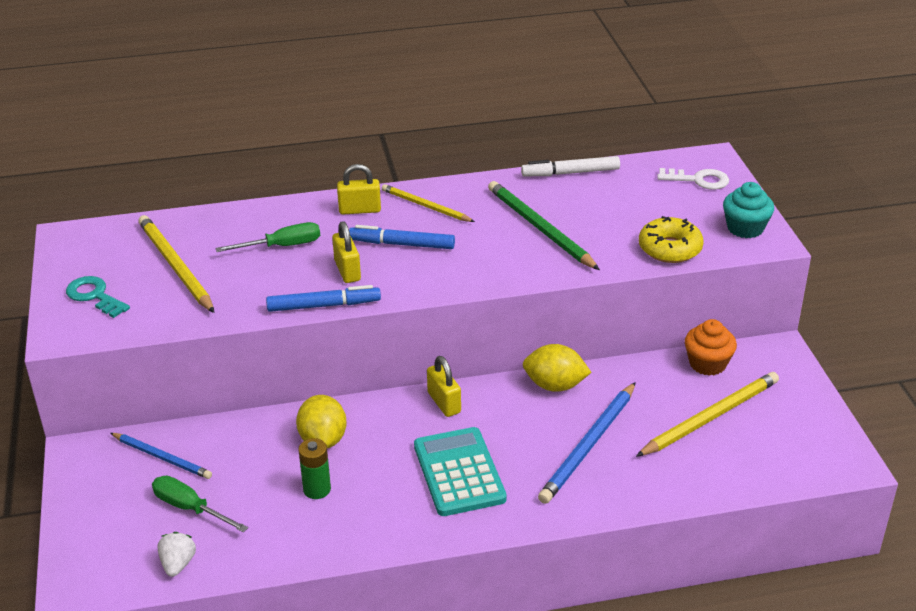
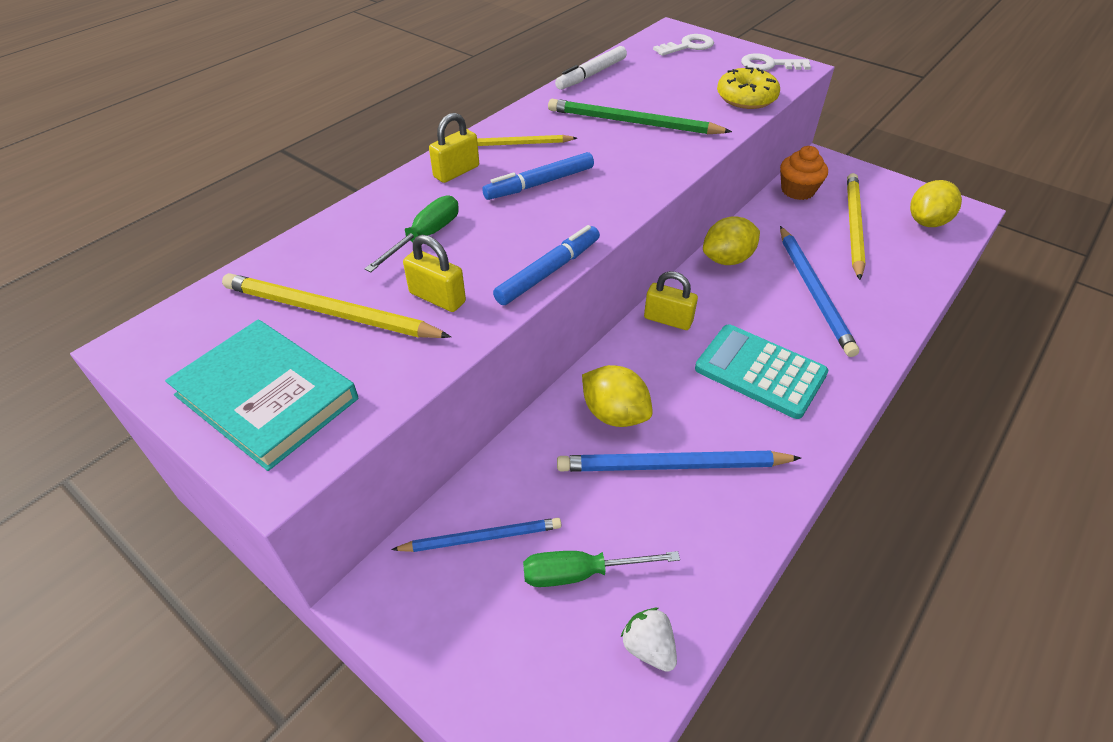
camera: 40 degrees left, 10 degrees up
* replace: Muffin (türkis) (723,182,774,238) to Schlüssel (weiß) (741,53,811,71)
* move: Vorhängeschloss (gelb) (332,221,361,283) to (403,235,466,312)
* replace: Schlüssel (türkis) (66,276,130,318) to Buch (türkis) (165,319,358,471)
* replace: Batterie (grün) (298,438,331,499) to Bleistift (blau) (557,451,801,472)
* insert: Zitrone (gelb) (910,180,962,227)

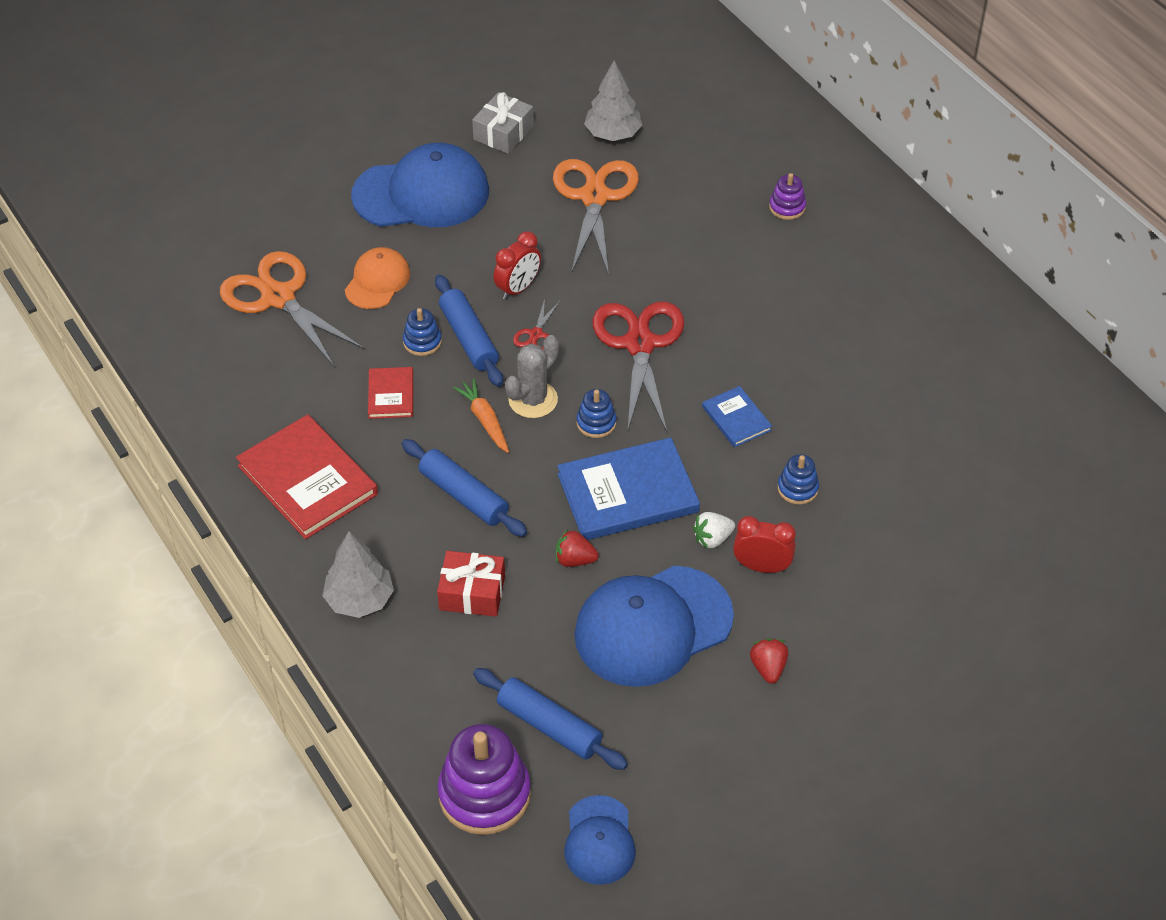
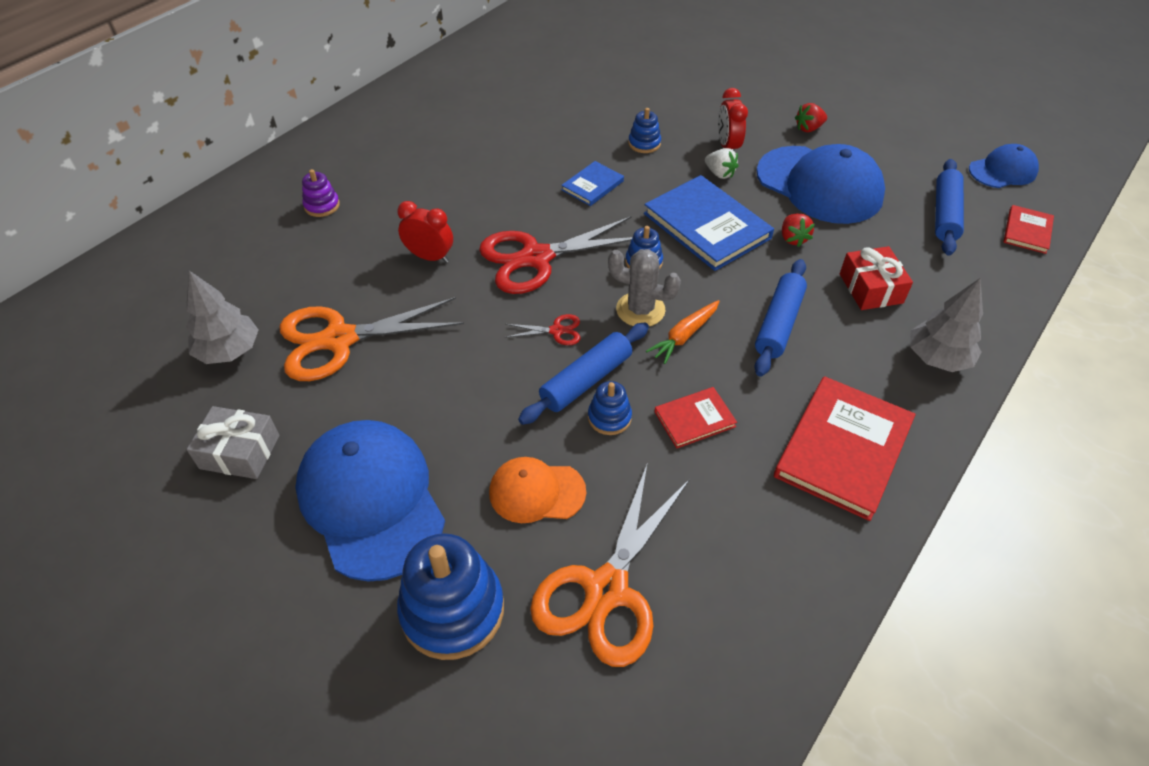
camera: 110 degrees left, 0 degrees up
* move: Wecker (rot) (493,231,541,300) to (397,201,453,263)
* replace: Stapelspielzeug (lila) (438,724,531,835) to Buch (rot) (1003,205,1054,254)
* insert: Stapelspielzeug (blau) (397,533,504,660)

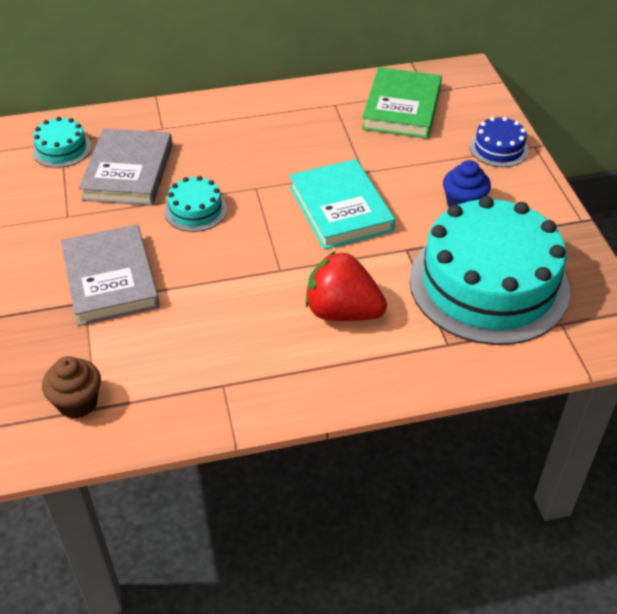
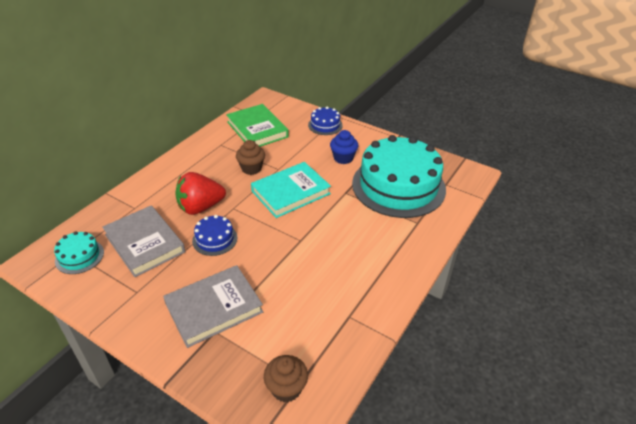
camera: 45 degrees left, 5 degrees down
* rotate: Buch (türkis) (289,159,395,250) = (251,162,331,218) 60 degrees counterclockwise
* recolor: Kuchen (türkis) (165,176,227,232) to Kuchen (blau) (192,215,237,256)
* rotate: Buch (grau) (61,224,160,326) = (163,265,263,348) 60 degrees counterclockwise
* move: Erdbeere (rot) (305,251,387,321) to (175,172,226,215)
* insert: Muffin (braun) (236,140,265,175)

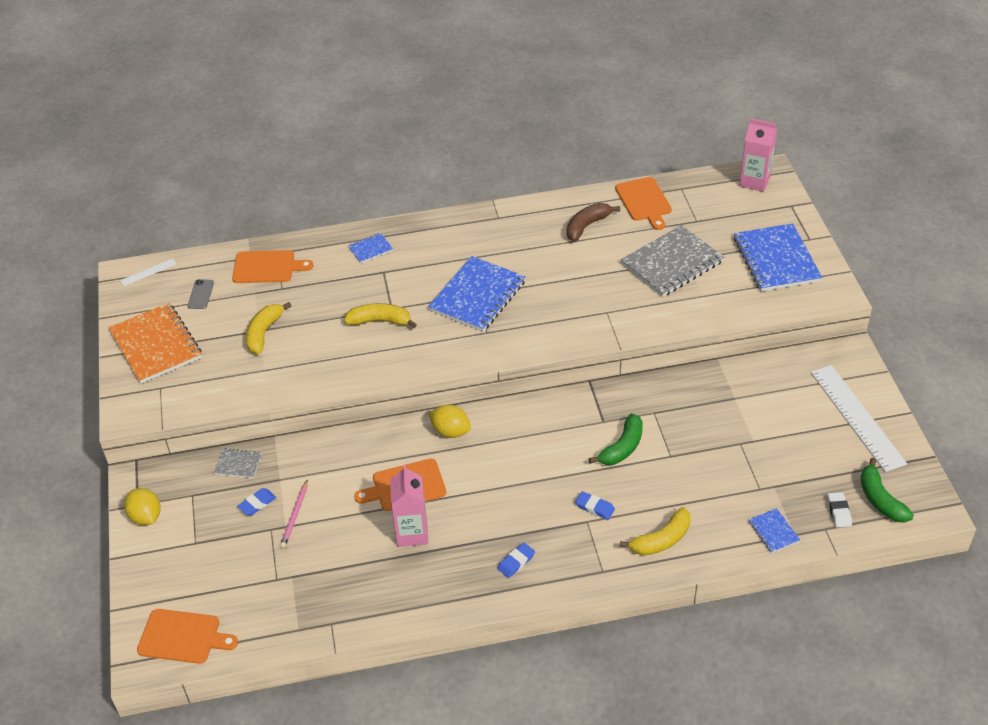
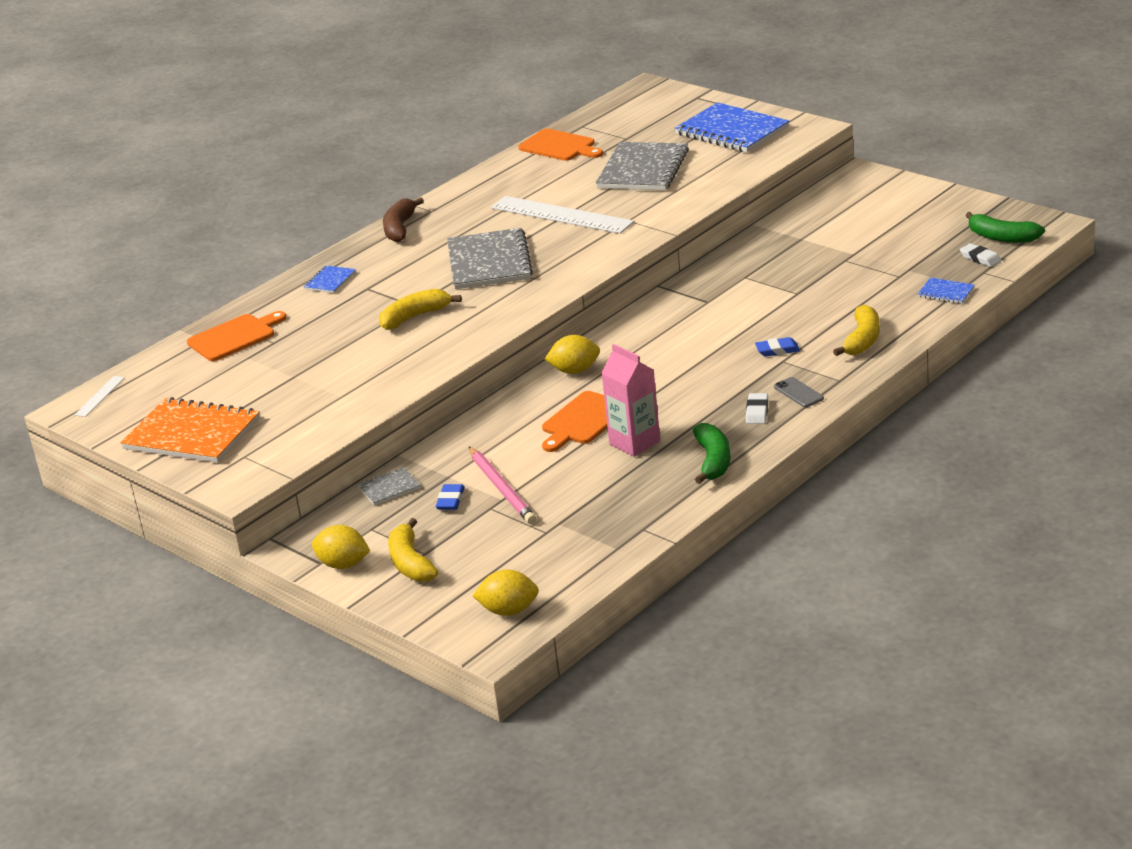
camera: 35 degrees left, 15 degrees down
* delete: Getränkekarton (rosa) (739,118,777,192)
* move: Banane (braun) (566,203,620,241) to (383,197,424,242)
* recolor: Notizbuch (blau) (428,256,526,332) to Notizbuch (grau) (447,228,533,289)
* move: Handy (grau) (187,279,214,309) to (774,377,824,407)
* move: Banane (gelb) (246,302,291,354) to (388,518,438,582)
* move: Lineal (weiß) (811,365,907,472) to (491,196,634,234)
* move: Banane (grün) (589,413,643,465) to (693,423,731,484)
* resize: Bleistift (rosa) (280,479,308,548) = (469,447,536,524) x1.51
* recolor: Radiergummi (blau) (497,543,535,578) to Radiergummi (weiß) (746,393,768,424)
* replace: Schneidebrett (orange) (137,609,238,664) to Zitrone (gelb) (472,570,539,616)

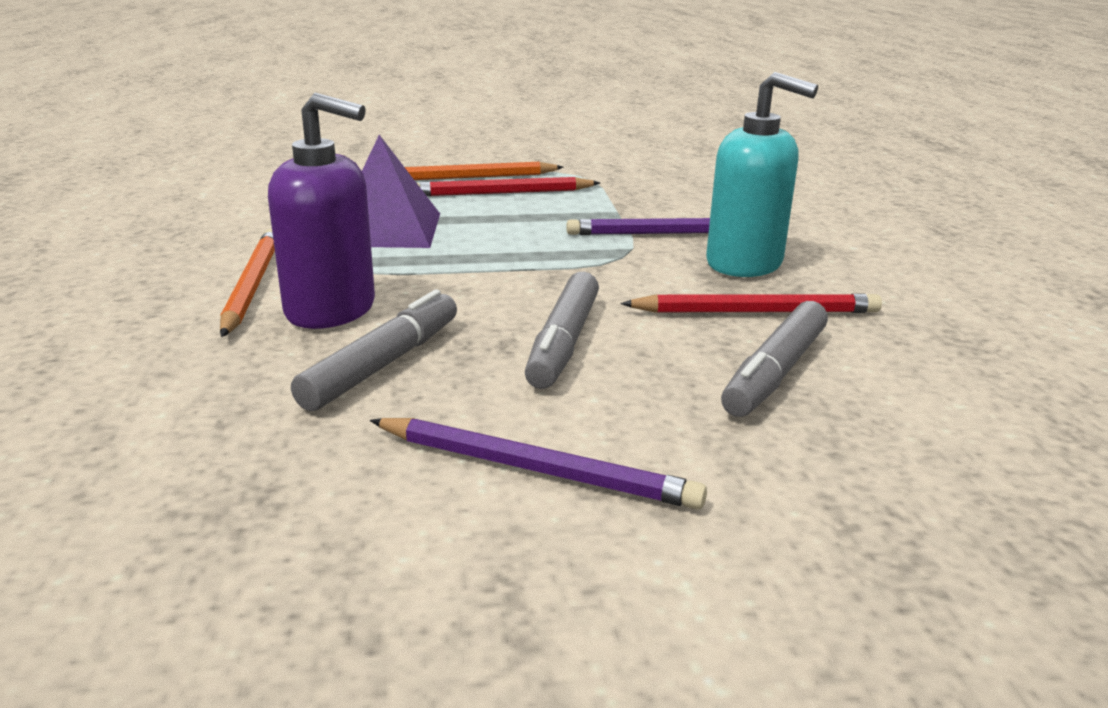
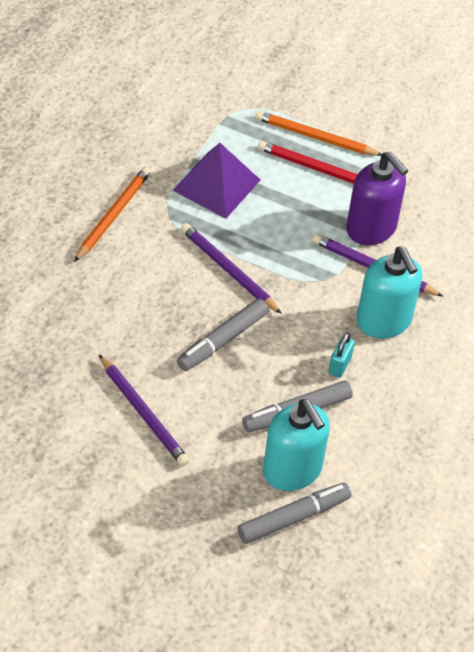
camera: 30 degrees right, 25 degrees up
* move: Seifenspender (lila) (268,93,375,329) to (346,152,408,245)
* move: Filzstift (grau) (291,289,457,411) to (237,483,351,544)
* replace: Bleistift (rot) (620,294,882,313) to Vorhängeschloss (türkis) (328,332,355,378)
* insert: Bleistift (lila) (181,223,282,314)
* insert: Seifenspender (türkis) (263,399,330,491)

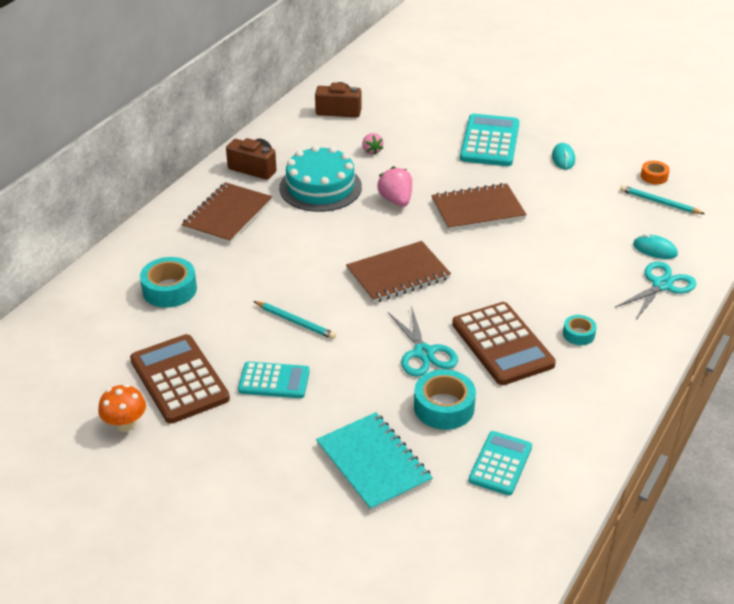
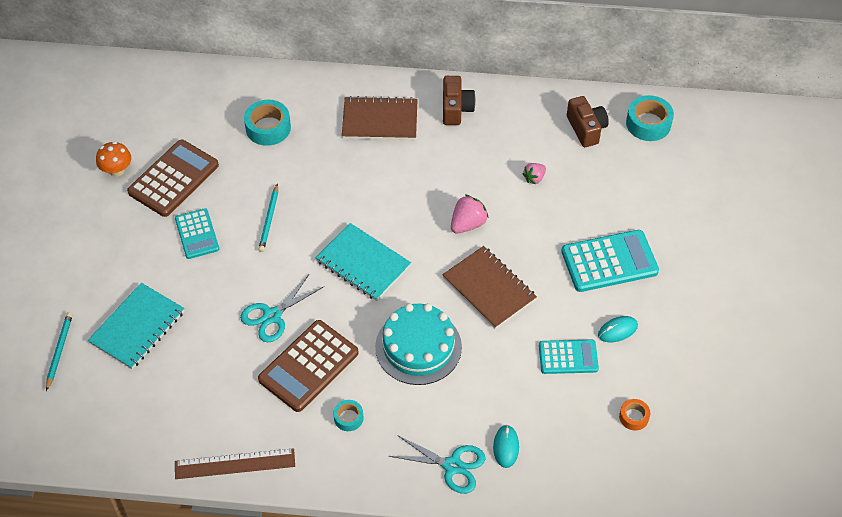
camera: 65 degrees right, 15 degrees up
* move: Kuchen (türkis) (279,145,362,212) to (375,303,462,385)
* move: Bleistift (türkis) (620,185,705,214) to (46,312,73,391)
* recolor: Notizbuch (braun) (346,241,451,303) to Notizbuch (türkis) (315,223,411,301)
* move: Klebeband (türkis) (414,369,476,430) to (626,95,674,141)
* move: Taschenrechner (türkis) (469,431,532,495) to (539,339,599,374)
* insert: Lineal (braun) (175,448,295,479)

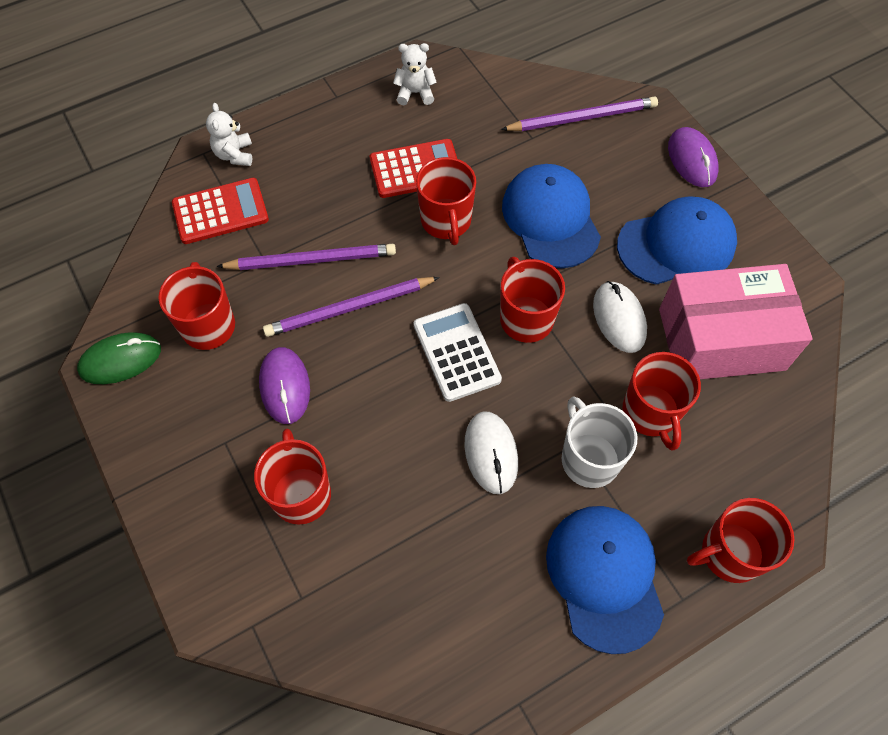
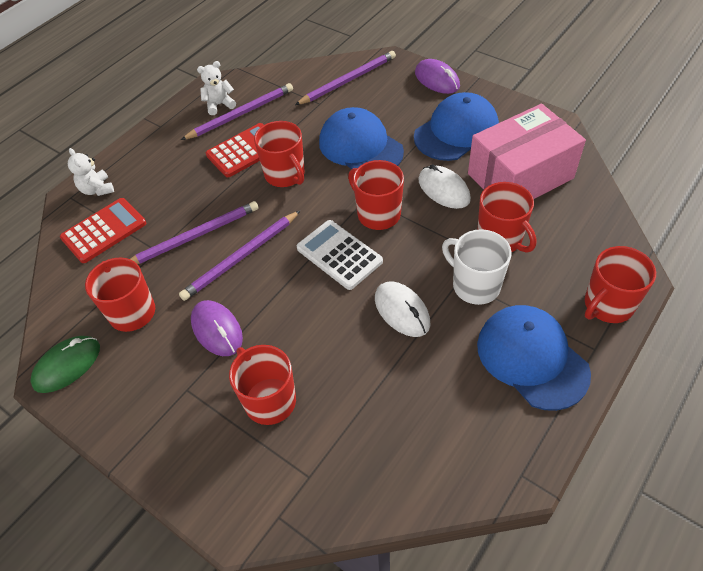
camera: 20 degrees left, 10 degrees down
* insert: Bleistift (lila) (181,83,293,140)

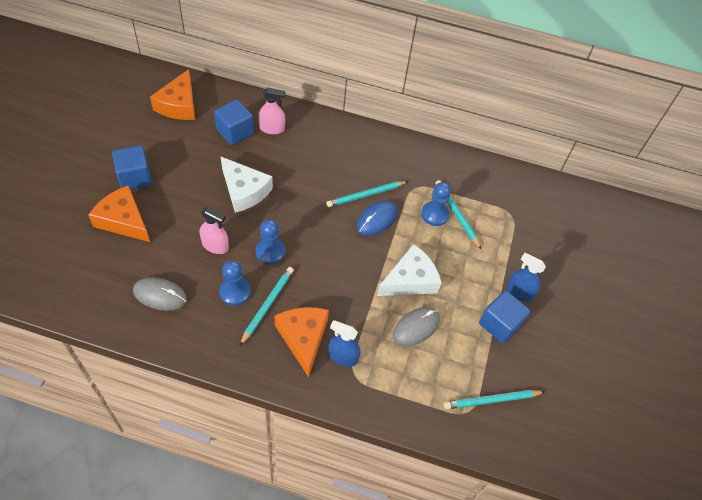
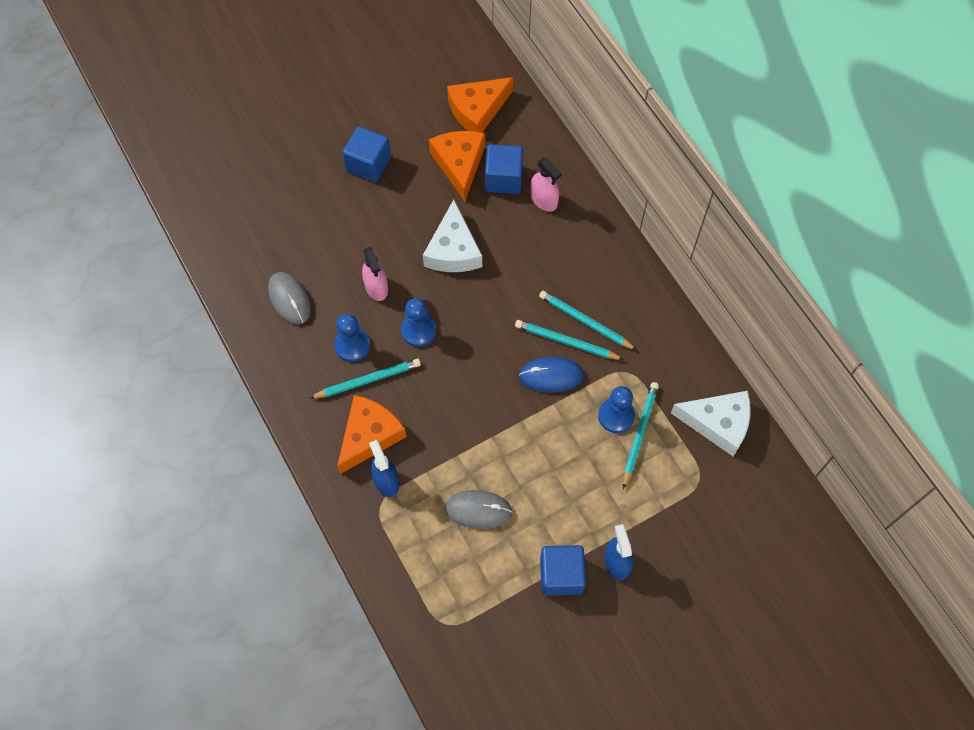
camera: 50 degrees right, 10 degrees up
* move: Käse (orange) (88,185,150,242) to (429,131,485,201)
* move: Käse (weiß) (377,244,442,296) to (671,391,751,456)
* move: Bleistift (türkis) (444,390,544,409) to (539,291,637,350)

